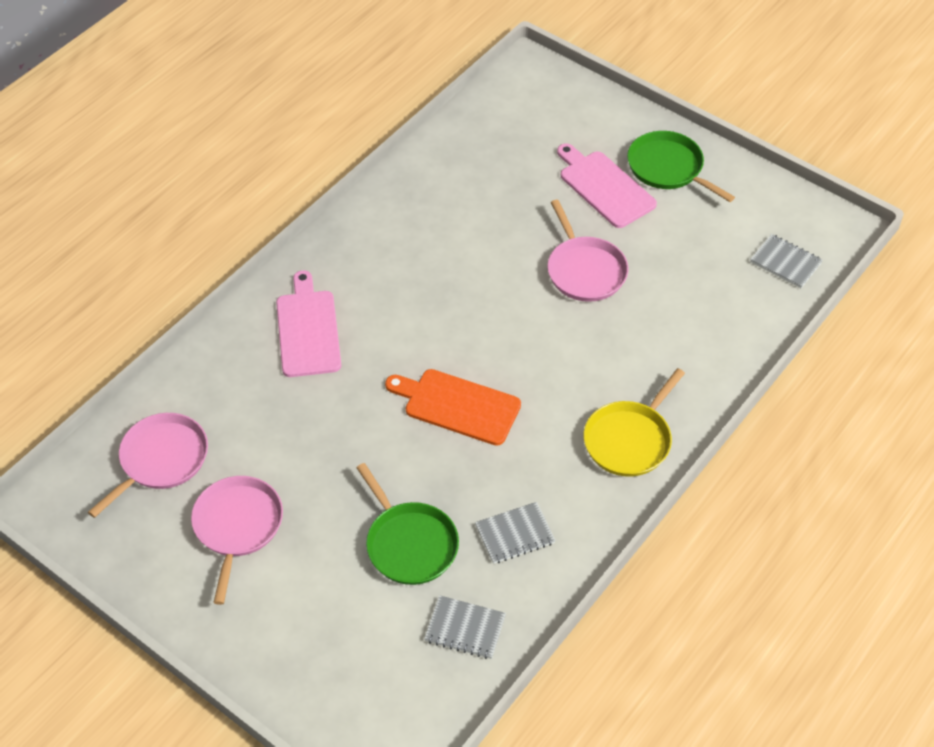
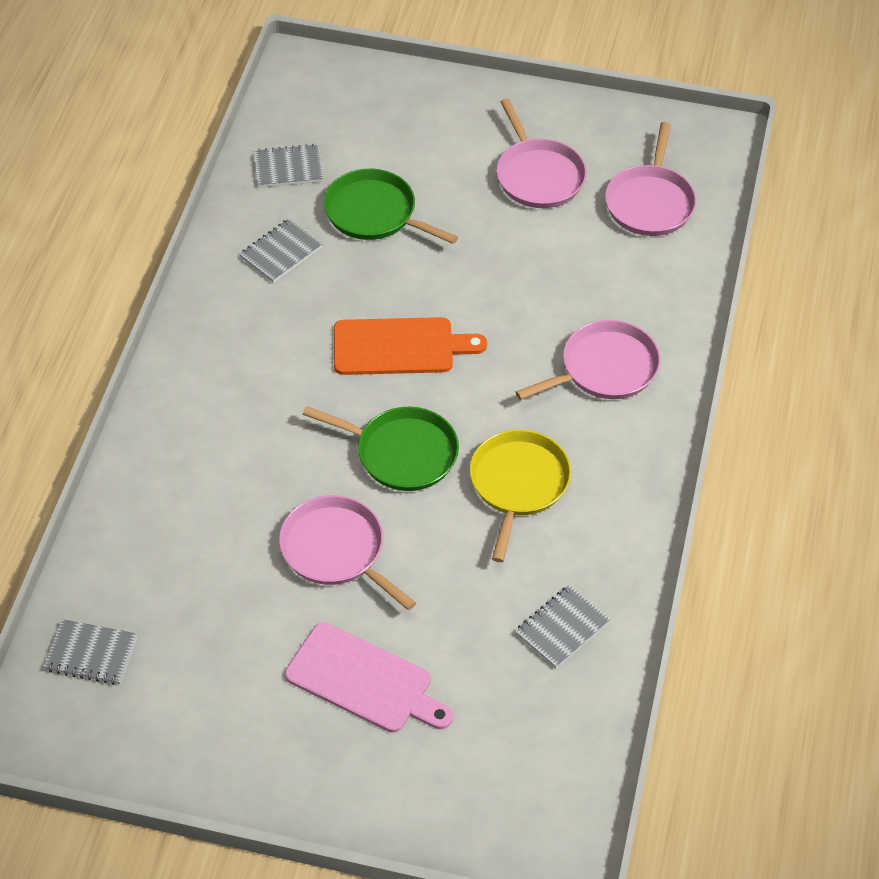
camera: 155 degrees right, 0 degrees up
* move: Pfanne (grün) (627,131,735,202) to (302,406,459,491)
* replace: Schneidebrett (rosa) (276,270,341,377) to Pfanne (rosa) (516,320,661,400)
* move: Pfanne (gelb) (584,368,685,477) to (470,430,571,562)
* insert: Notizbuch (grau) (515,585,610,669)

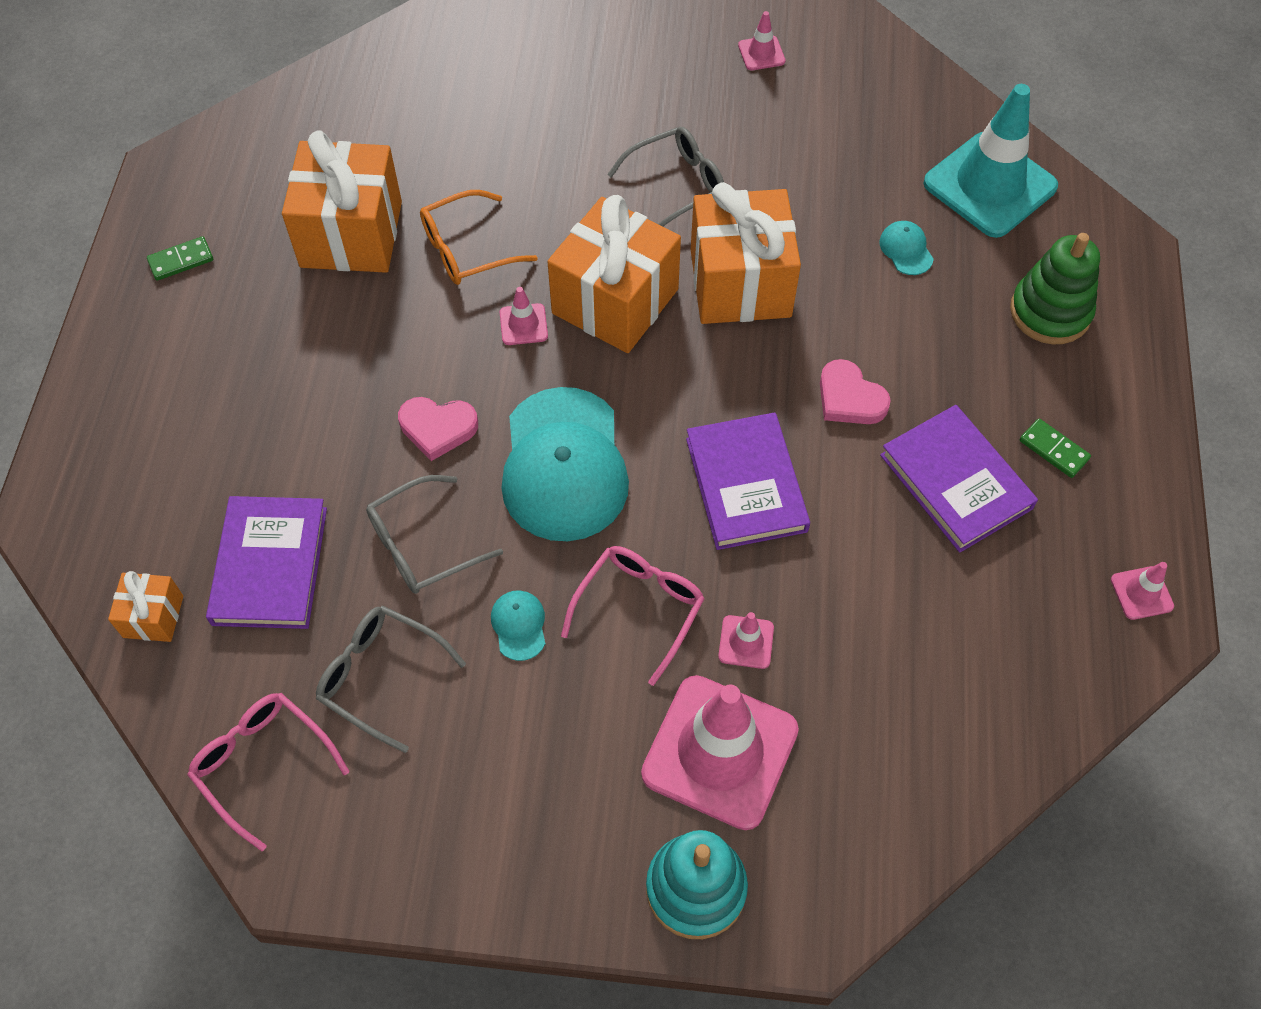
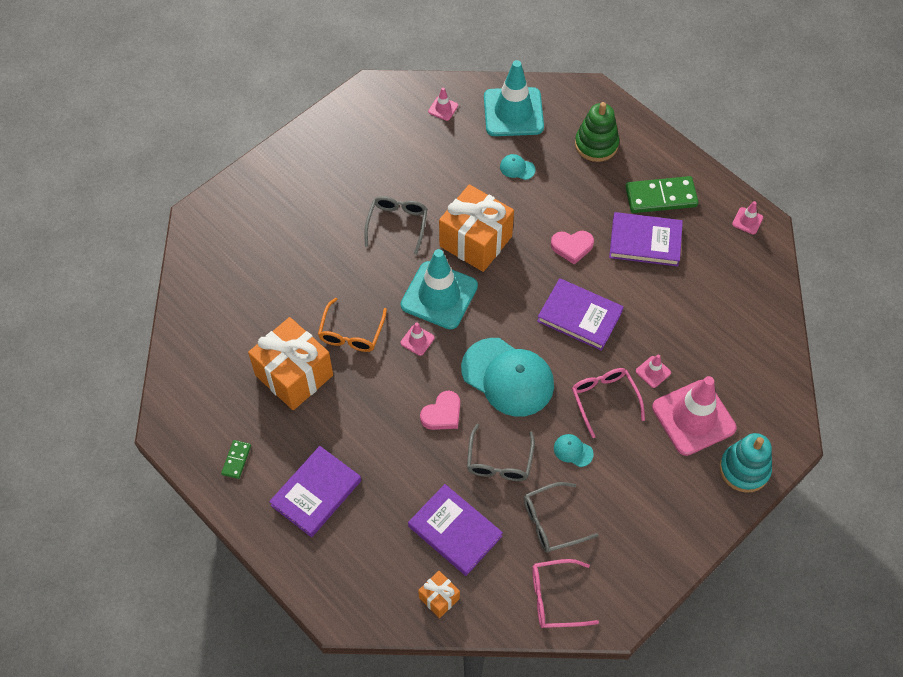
camera: 50 degrees left, 0 degrees up
* move: Leitkegel (rosa) (738,11,786,70) to (428,88,458,121)
* replace: Geschenk (orange) (547,195,681,353) to Leitkegel (türkis) (401,249,478,329)
* resize: Dominostein (grün) (1020,418,1091,478) = (625,176,699,213) x2.01
* insert: Buch (lila) (269,446,361,537)

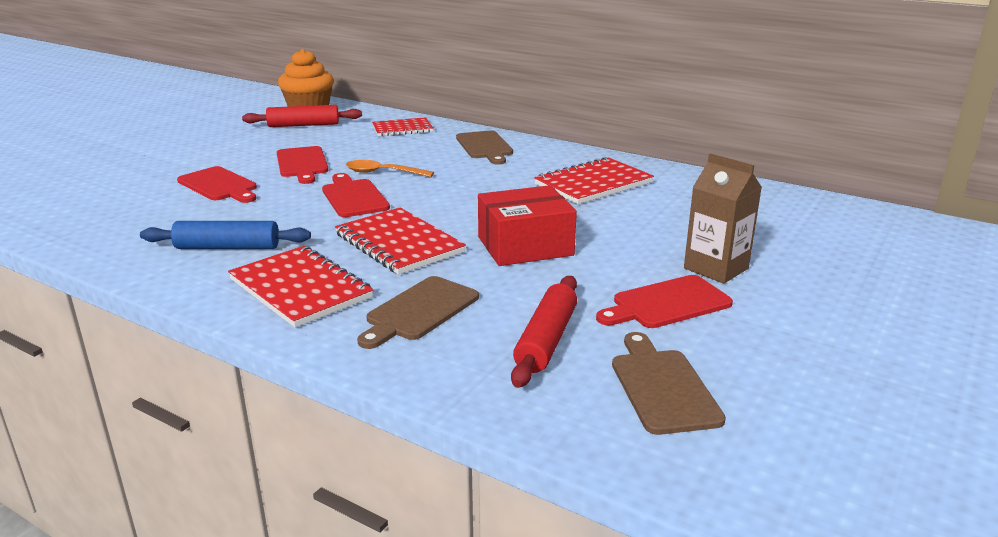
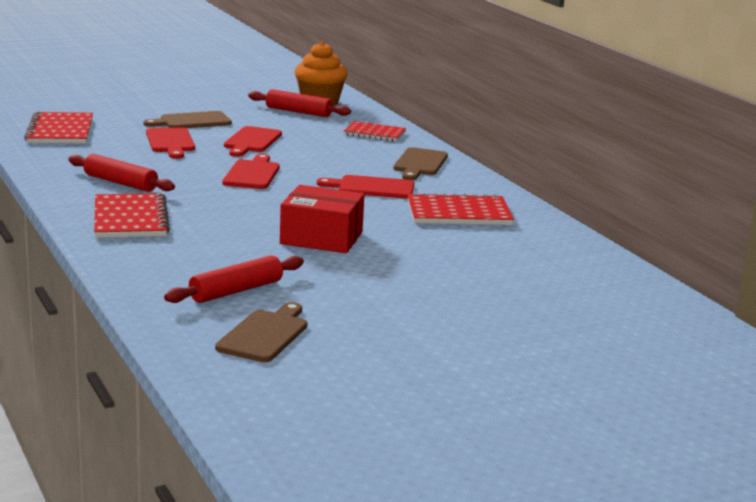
camera: 30 degrees right, 5 degrees down
* delete: Getränkekarton (braun) (684,153,762,283)
* delete: Löffel (orange) (346,160,434,177)
* move: Notizbuch (rot) (335,208,466,275) to (24,112,93,143)
* recolor: Nudelholz (blau) (140,221,311,249) to Nudelholz (rot) (68,154,175,192)
* move: Schneidebrett (rot) (596,275,733,328) to (317,175,414,199)
* move: Schneidebrett (braun) (357,276,479,349) to (144,111,232,128)

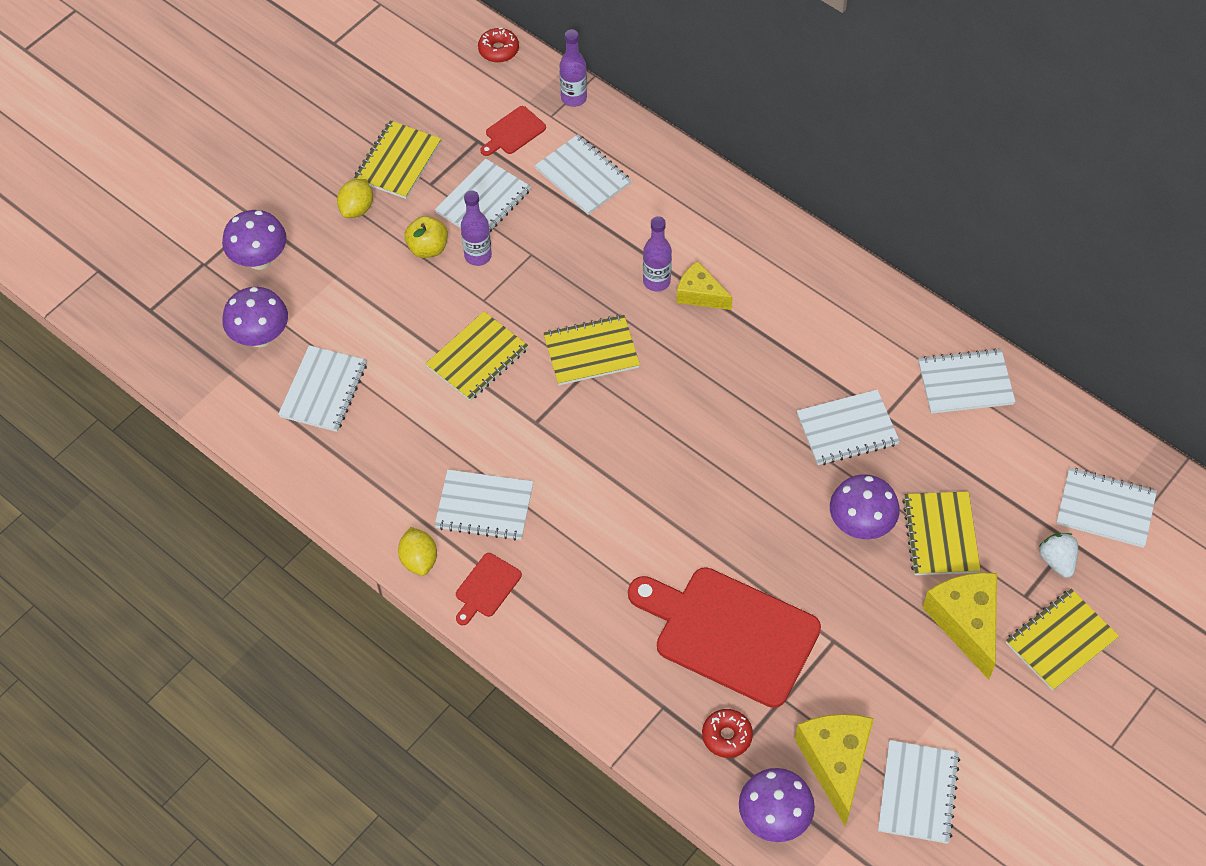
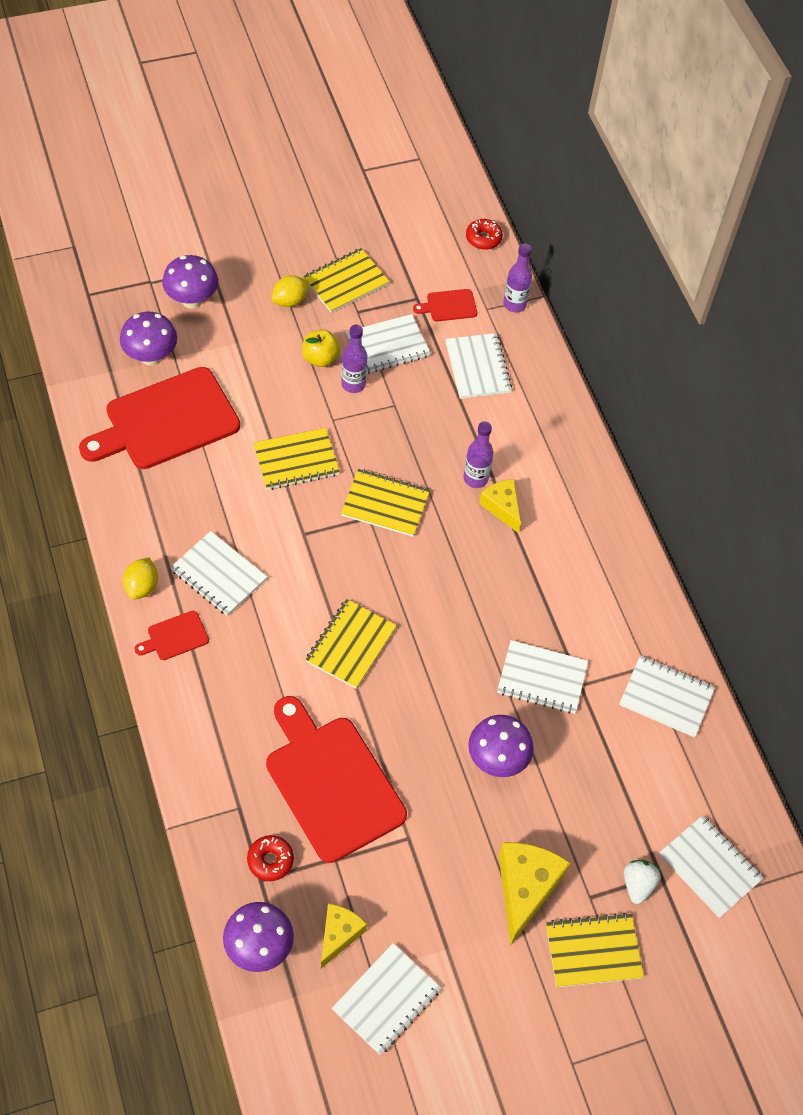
camera: 25 degrees right, 0 degrees up
* replace: Notizbuch (weiß) (278,345,367,432) to Schneidebrett (rot) (79,367,240,469)
* move: Notizbuch (gelb) (902,491,981,575) to (305,599,397,689)
* resize: Käse (gelb) (795,714,874,827) = (321,903,367,968) x0.62

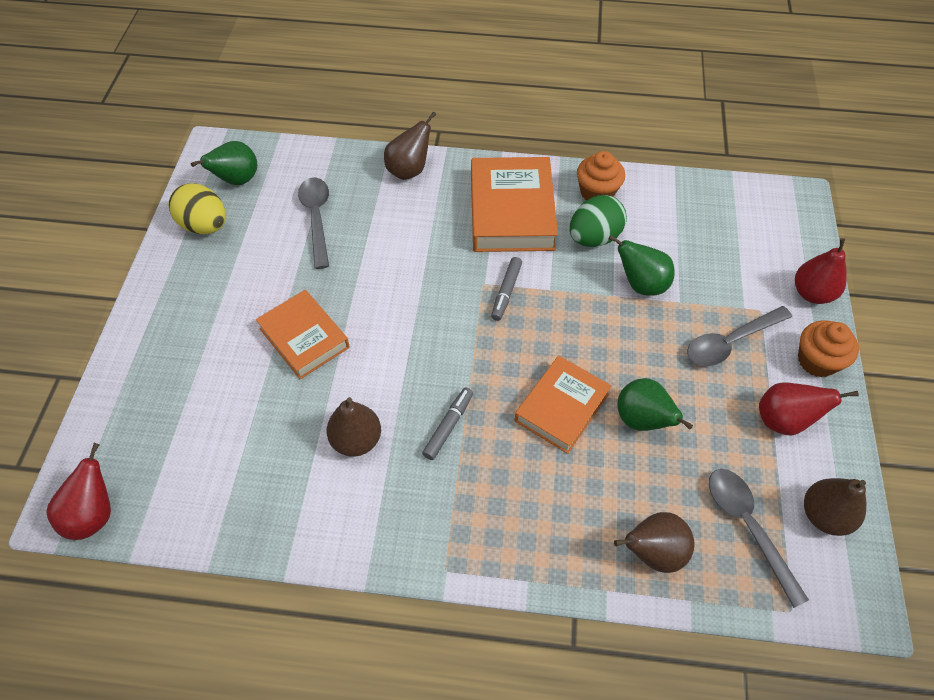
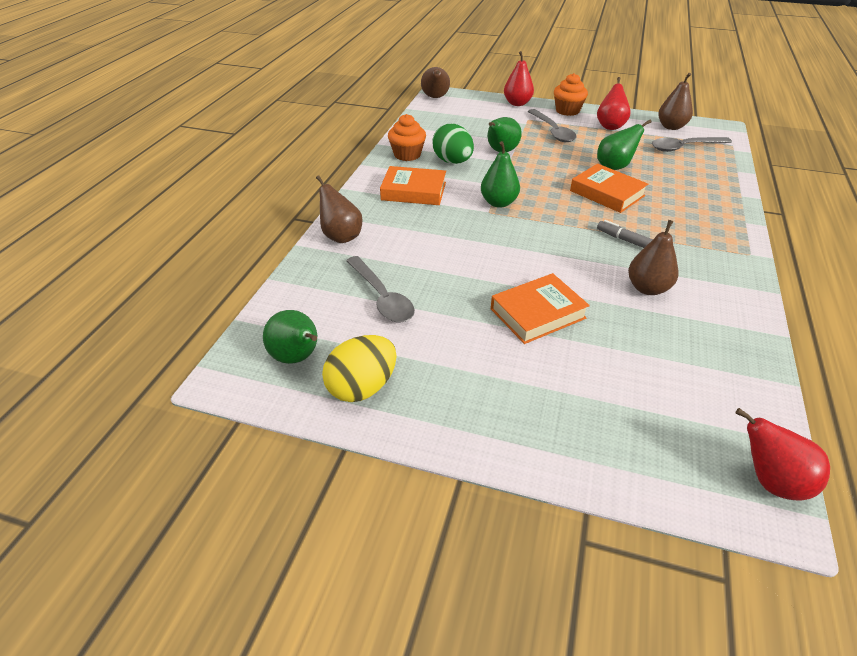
camera: 80 degrees left, 15 degrees down
* resize: Buch (orange) (471,157,558,252) = (380,166,446,205) x0.66
* rotate: Löffel (grau) (298,178,329,269) = (346,256,415,323) 120 degrees counterclockwise
* replace: Filzstift (grau) (491,257,522,321) to Birne (grün) (481,141,520,208)
* move: Birne (braun) (614,512,695,573) to (421,67,450,98)

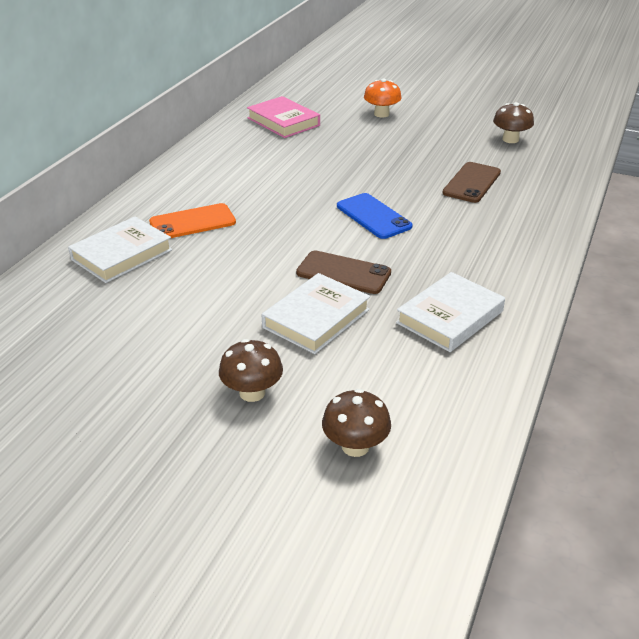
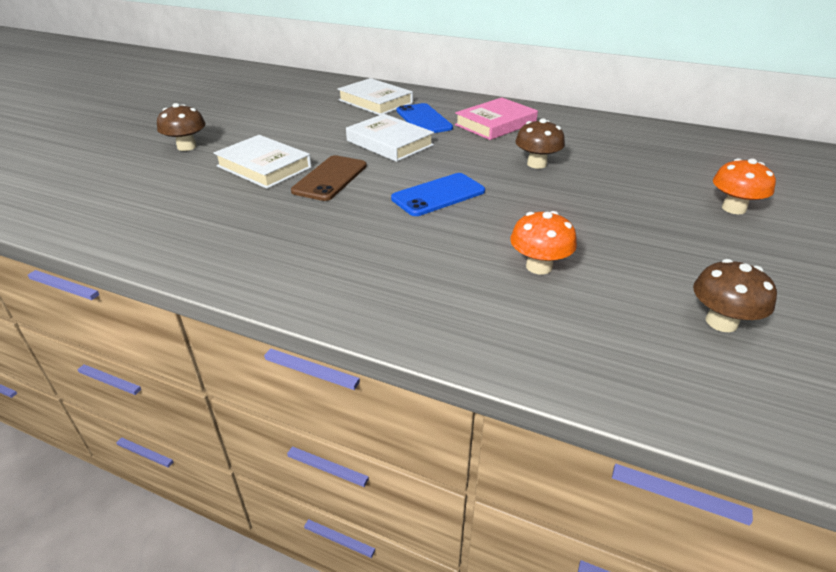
camera: 90 degrees right, 0 degrees up
* move: Buch (rosa) (247,96,320,138) to (455,97,538,140)
* replace: Handy (braun) (442,162,501,203) to Pilz (orange) (510,211,577,275)
* recolor: Handy (orange) (149,203,236,238) to Handy (blau) (397,103,453,133)
* move: Buch (weiß) (396,272,505,352) to (346,114,434,162)
* move: Pilz (braun) (322,389,391,457) to (515,118,565,169)

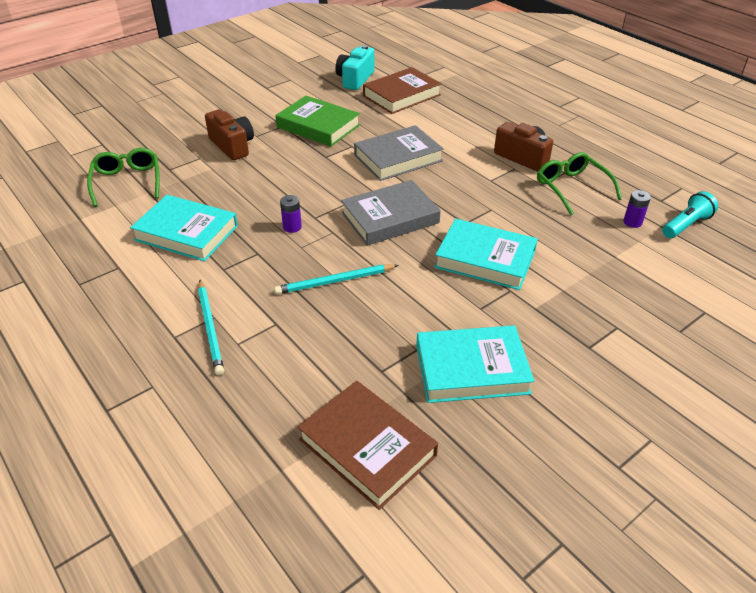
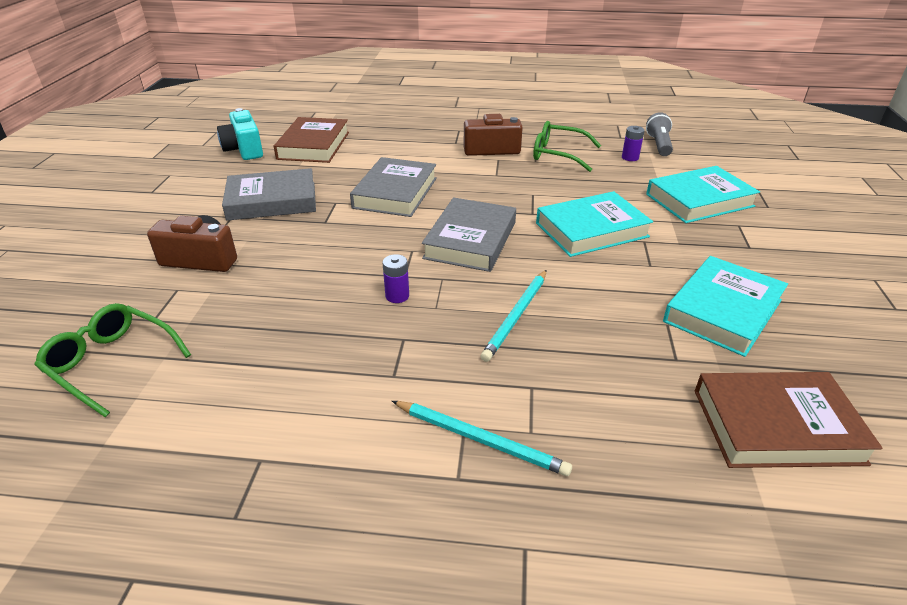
camera: 45 degrees left, 5 degrees down
* recolor: Buch (grün) (275,96,360,146) to Buch (grau) (222,168,316,221)
* recolor: Taschenlampe (türkis) (662,191,718,238) to Taschenlampe (grau) (646,112,673,156)
* move: Buch (türkis) (130,195,238,261) to (646,166,760,223)

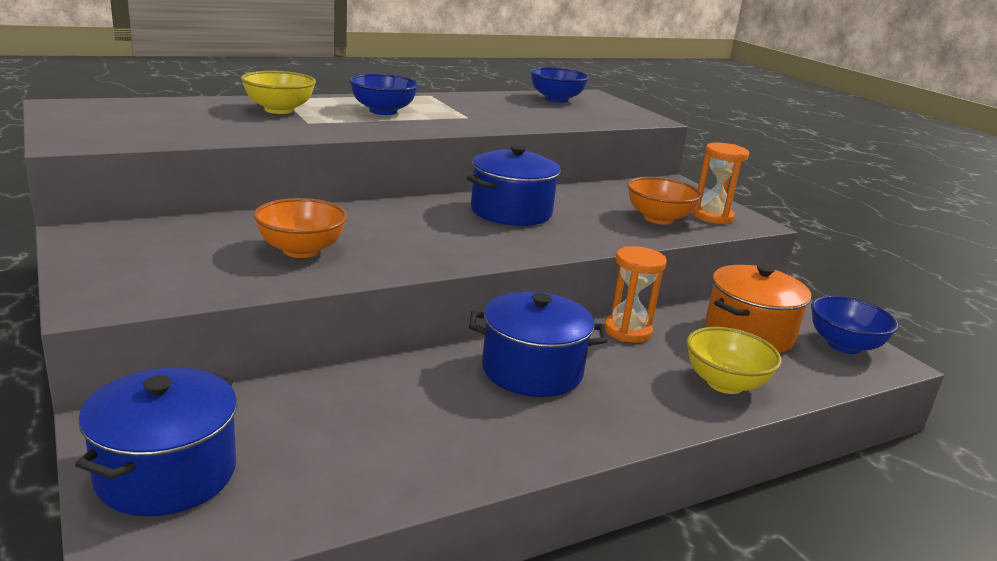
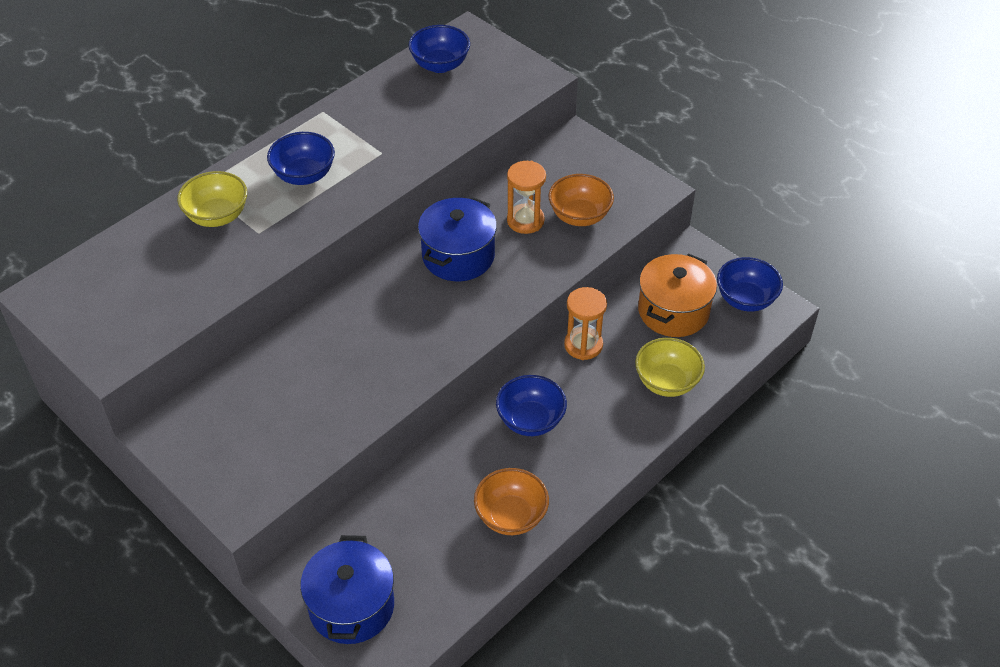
camera: 15 degrees left, 25 degrees up
* move: Sanduhr (orange) (692,143,749,224) to (507,161,546,234)
* move: Schüssel (orange) (253,198,347,258) to (474,468,549,535)
* replace: Kochtopf (blau) (469,291,608,397) to Schüssel (blau) (496,375,567,436)

